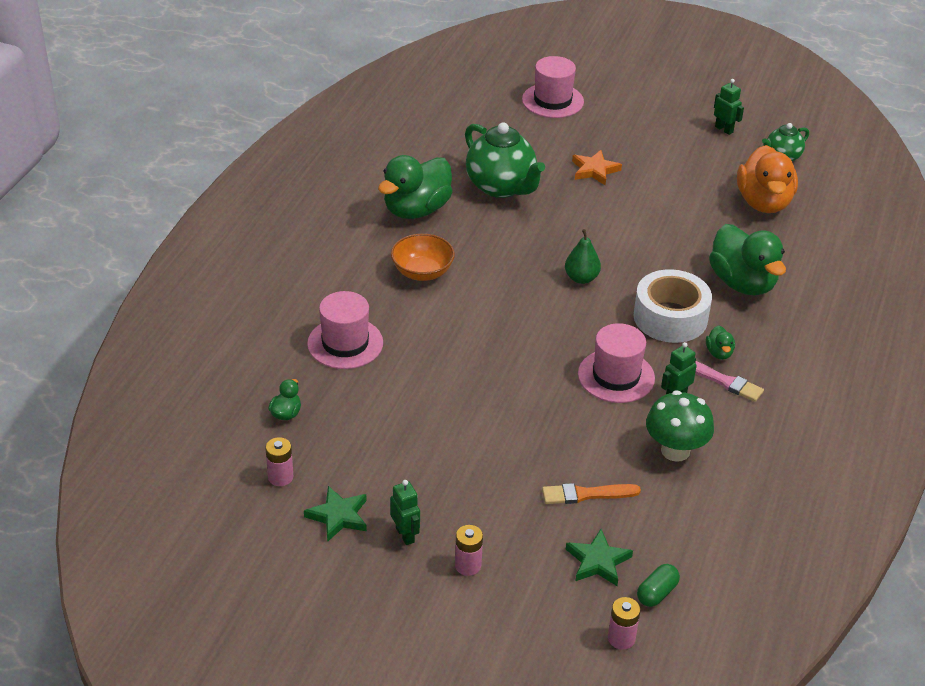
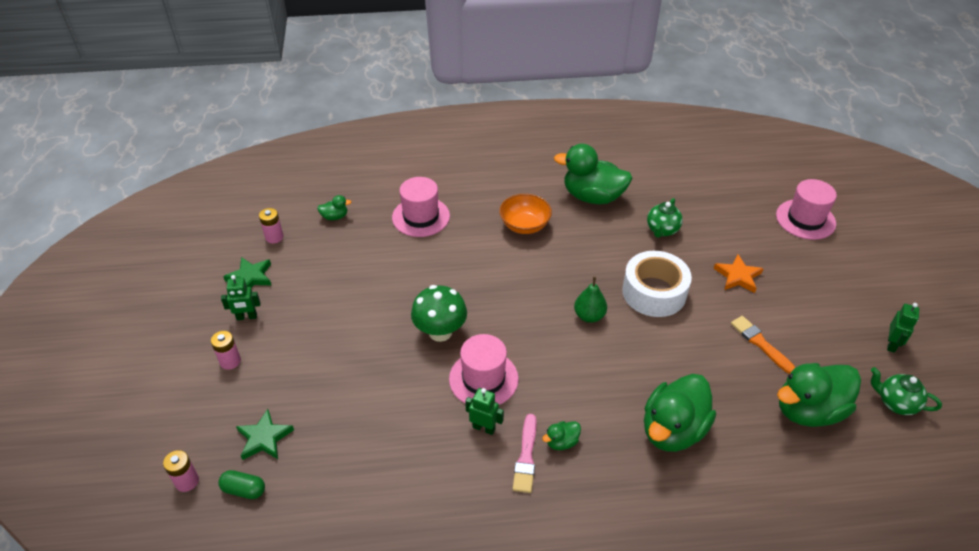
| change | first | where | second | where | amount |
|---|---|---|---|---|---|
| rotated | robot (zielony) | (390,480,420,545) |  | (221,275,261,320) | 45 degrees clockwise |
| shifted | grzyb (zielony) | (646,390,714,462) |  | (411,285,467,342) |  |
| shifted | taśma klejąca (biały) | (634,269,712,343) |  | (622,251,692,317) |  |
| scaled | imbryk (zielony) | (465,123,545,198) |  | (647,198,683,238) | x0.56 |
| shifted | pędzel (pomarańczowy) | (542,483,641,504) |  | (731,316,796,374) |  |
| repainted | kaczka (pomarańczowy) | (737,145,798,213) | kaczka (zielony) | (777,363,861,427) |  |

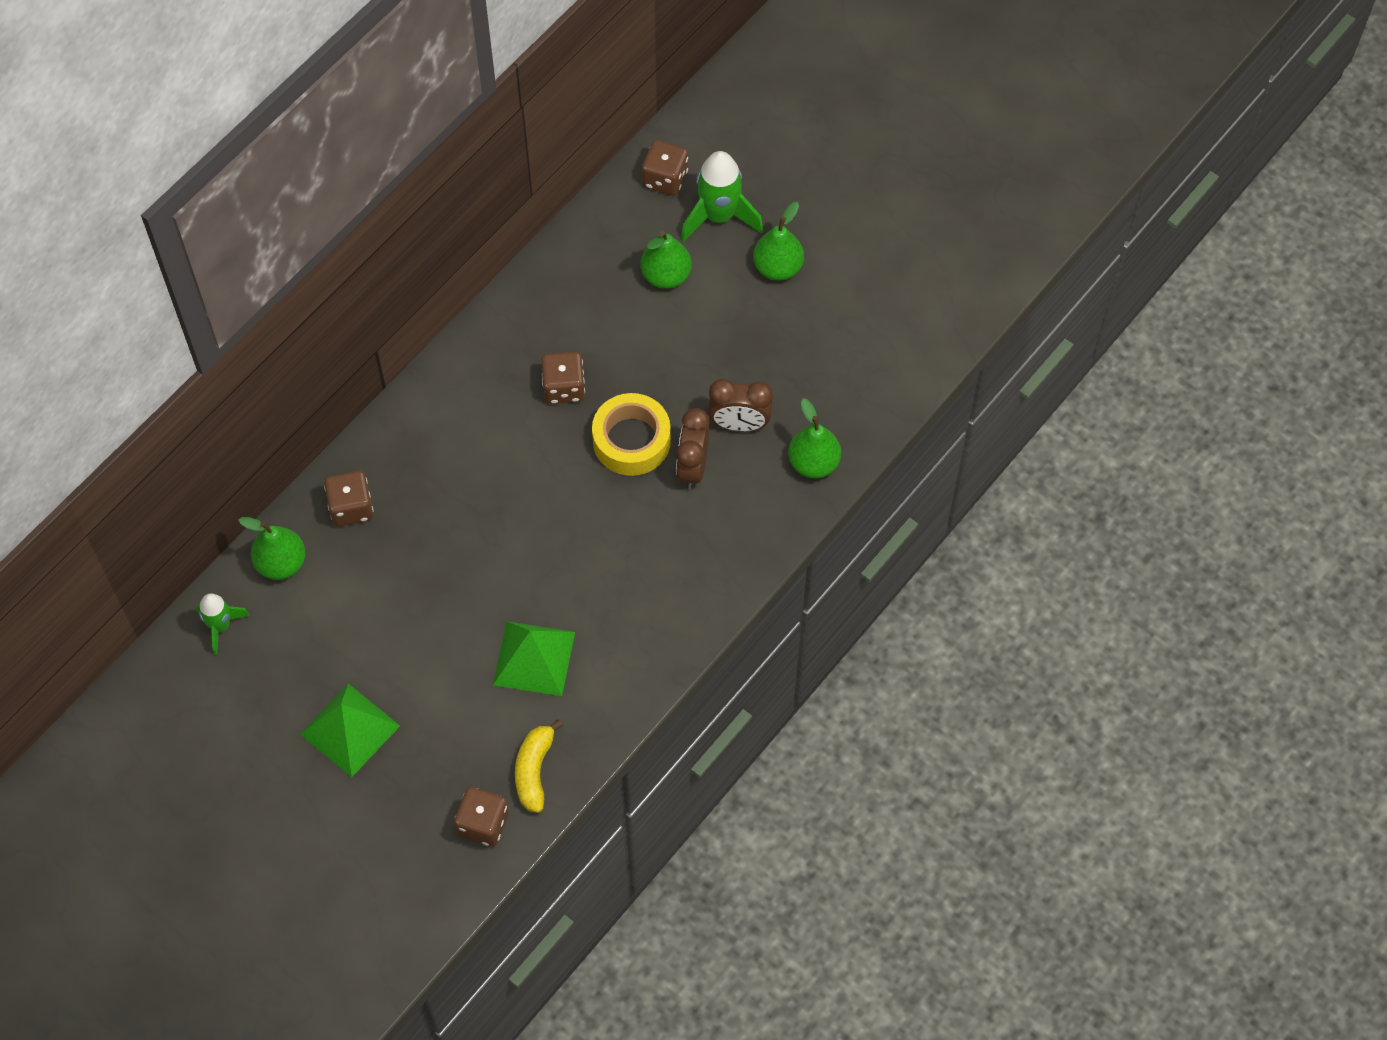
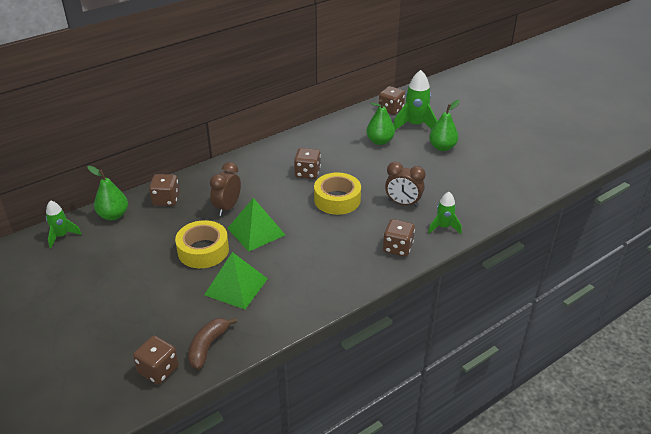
| change | first | where | second | where | amount |
|---|---|---|---|---|---|
| new |  |  | taśma klejąca (żółty) | (175,220,229,268) |  |
| repainted | banan (żółty) | (515,720,563,813) | banan (brązowy) | (188,317,237,369) |  |
| shifted | budzik (brązowy) | (676,408,710,489) |  | (210,162,241,216) |  |
| shifted | piramida (zielony) | (300,683,400,777) |  | (227,198,285,252) |  |
| new |  |  | kostka do gry (brązowy) | (383,219,415,257) |  |
| swapped | gruszka (zielony) | (788,398,841,478) | rakieta (zielony) | (428,192,462,234) |  |

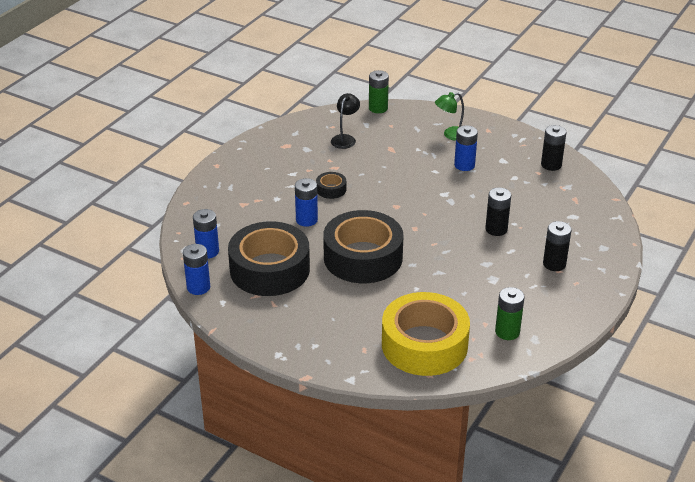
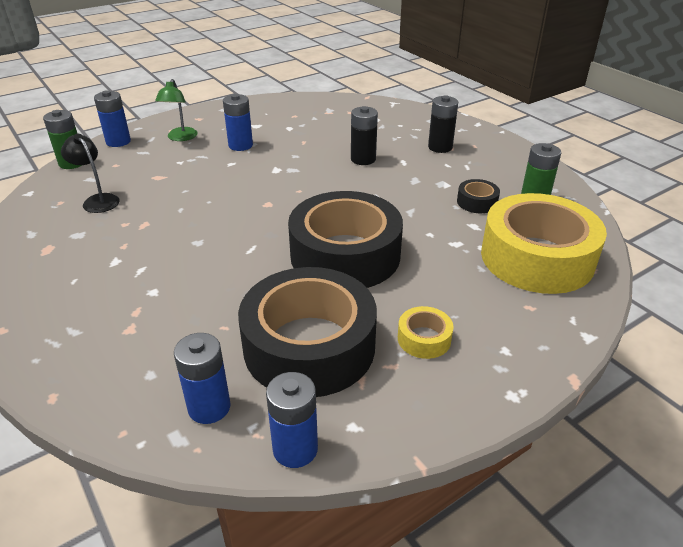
| change | first | where | second | where | amount |
|---|---|---|---|---|---|
| shifted | bateria (niebieski) | (295,178,318,227) |  | (94,90,131,147) |  |
| new |  |  | taśma klejąca (żółty) | (398,306,454,359) |  |
| shifted | taśma klejąca (czarny) | (316,172,346,199) |  | (457,179,500,213) |  |
| gone | bateria (czarny) | (541,125,567,171) |  |  |  |

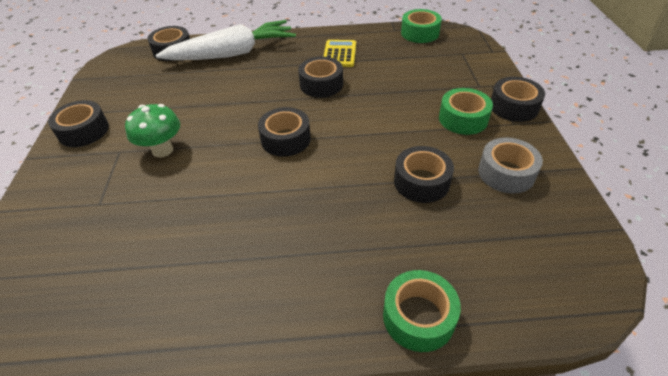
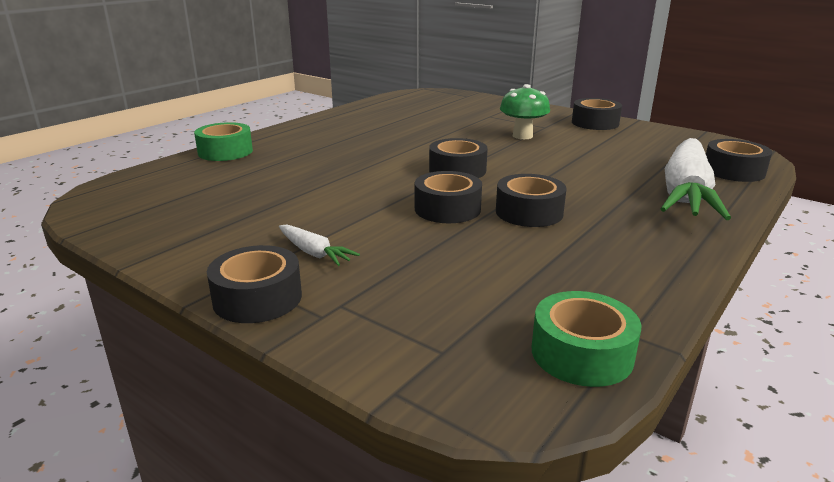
| change | first | where | second | where | amount |
|---|---|---|---|---|---|
| swapped | taśma klejąca (zielony) | (439,88,493,135) | marchewka (biały) | (279,225,360,266) |  |
| shifted | taśma klejąca (czarny) | (394,146,454,203) |  | (415,171,482,223) |  |
| gone | kalkulator (żółty) | (323,40,356,67) |  |  |  |
| gone | taśma klejąca (szary) | (478,138,543,194) |  |  |  |

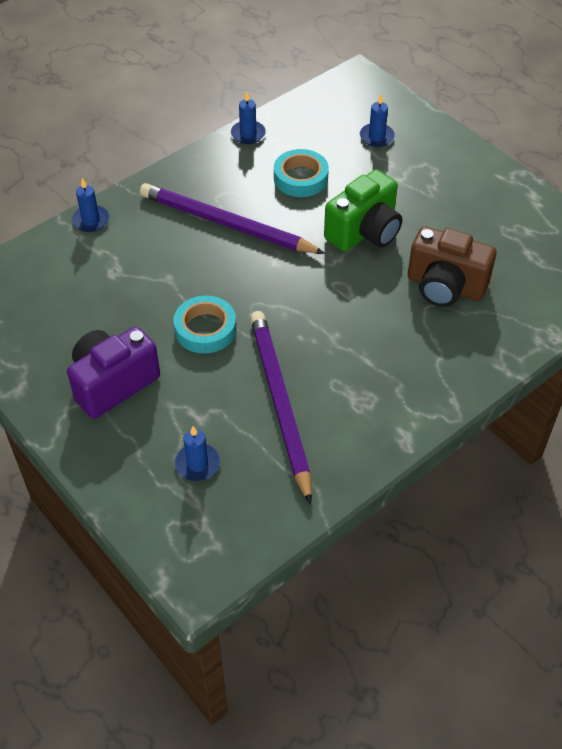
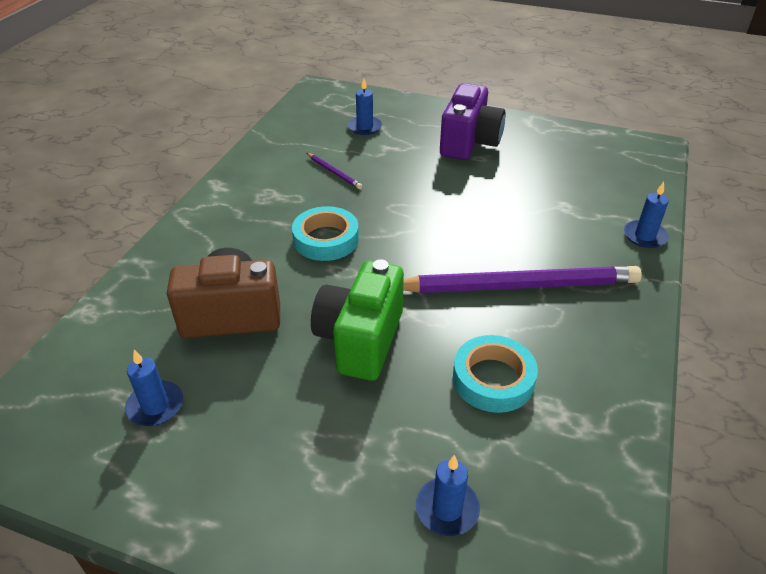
| change | first | where | second | where | amount |
|---|---|---|---|---|---|
| shifted | świeca (niebieski) | (231,92,266,144) |  | (125,350,183,426) |  |
| shifted | taśma klejąca (turkusowy) | (174,295,236,354) |  | (292,206,359,261) |  |
| scaled | ołówek (fioletowy) | (250,311,312,505) |  | (307,153,362,189) | x0.40 |

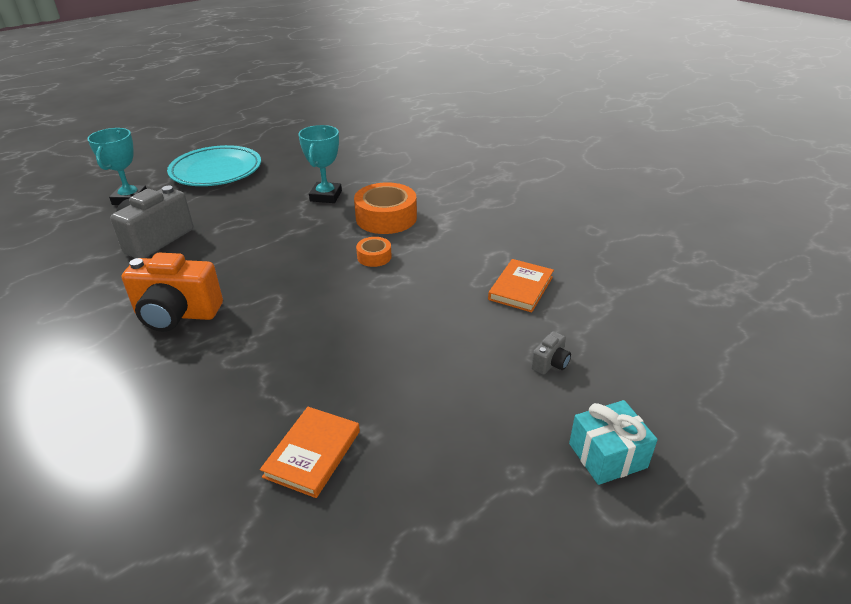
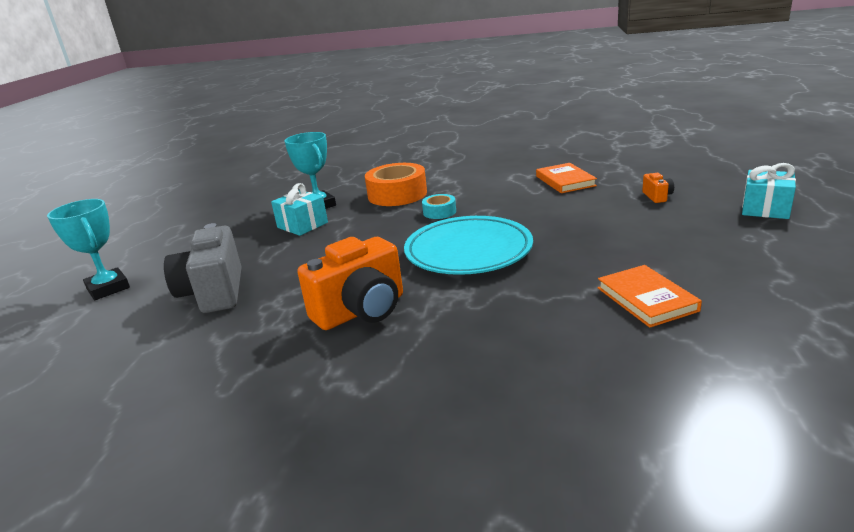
| change | first | where | second | where | amount |
|---|---|---|---|---|---|
| new |  |  | prezent (turkusowy) | (271,183,328,236) |  |
| shifted | talerz (turkusowy) | (167,145,261,186) |  | (404,216,533,275) |  |
| repainted | taśma klejąca (pomarańczowy) | (356,237,392,267) | taśma klejąca (turkusowy) | (422,194,456,219) |  |
| repainted | aparat fotograficzny (szary) | (531,331,571,375) | aparat fotograficzny (pomarańczowy) | (642,173,674,203) |  |

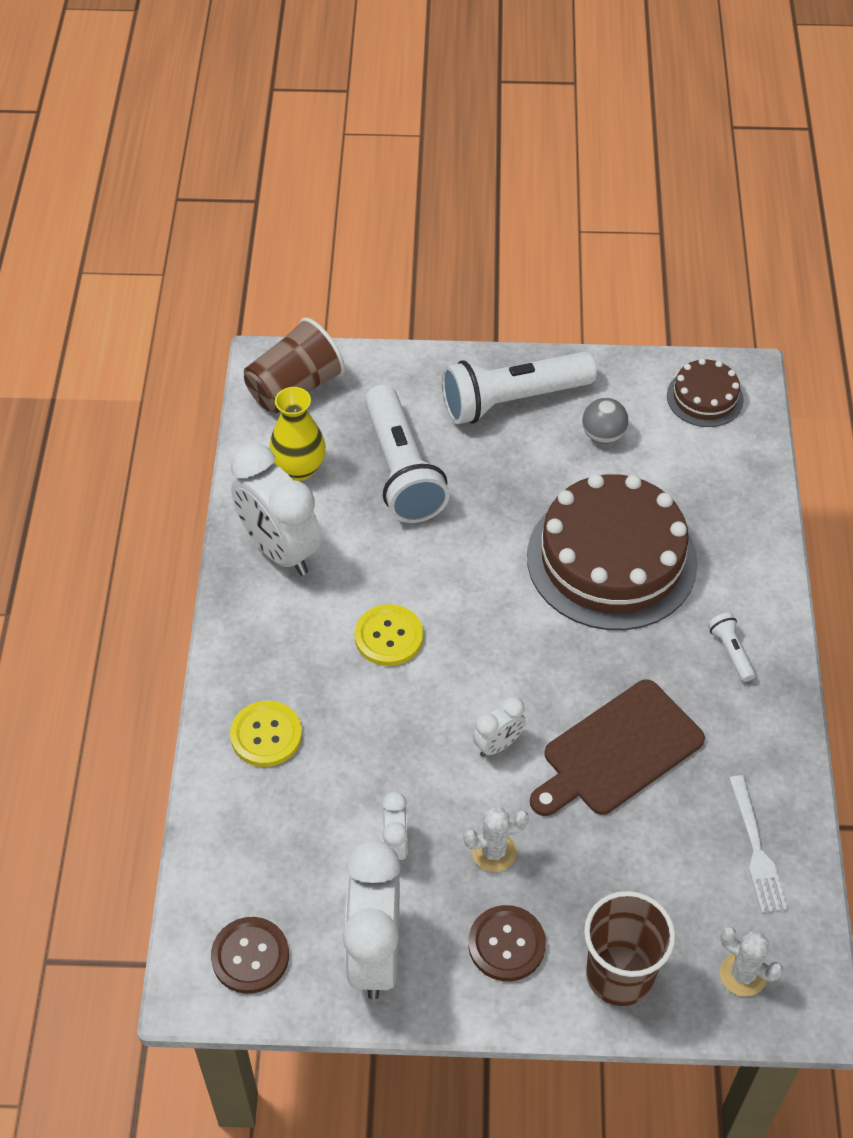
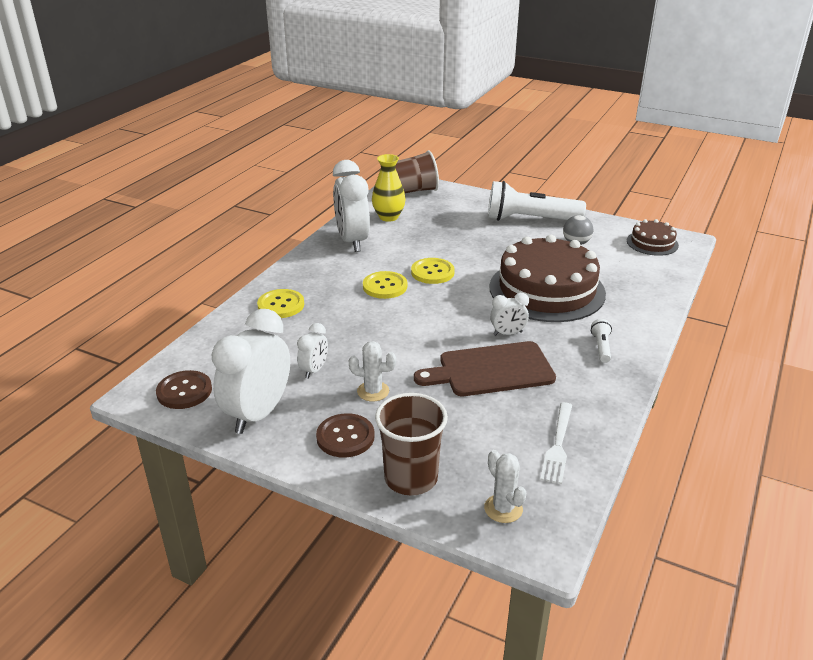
| change | first | where | second | where | amount |
|---|---|---|---|---|---|
| new |  |  | guzik (żółty) | (411,258,455,284) |  |
| shifted | budzik (biały) | (473,696,526,757) |  | (490,293,529,336) |  |
| gone | latarka (biały) | (365,385,450,523) |  |  |  |

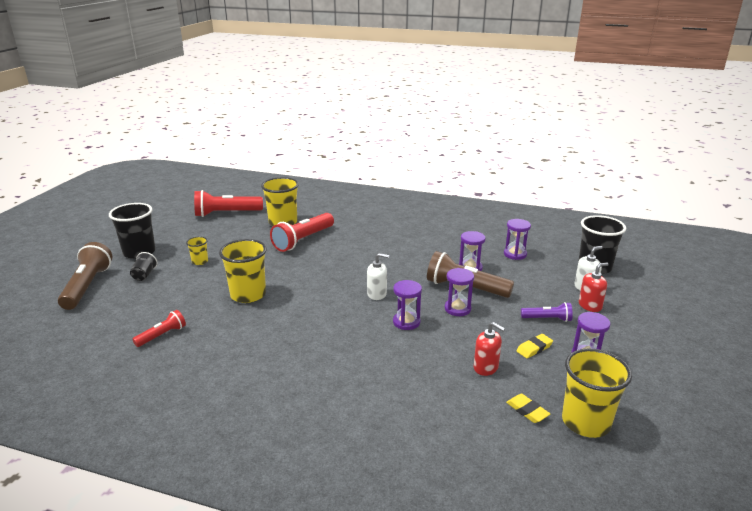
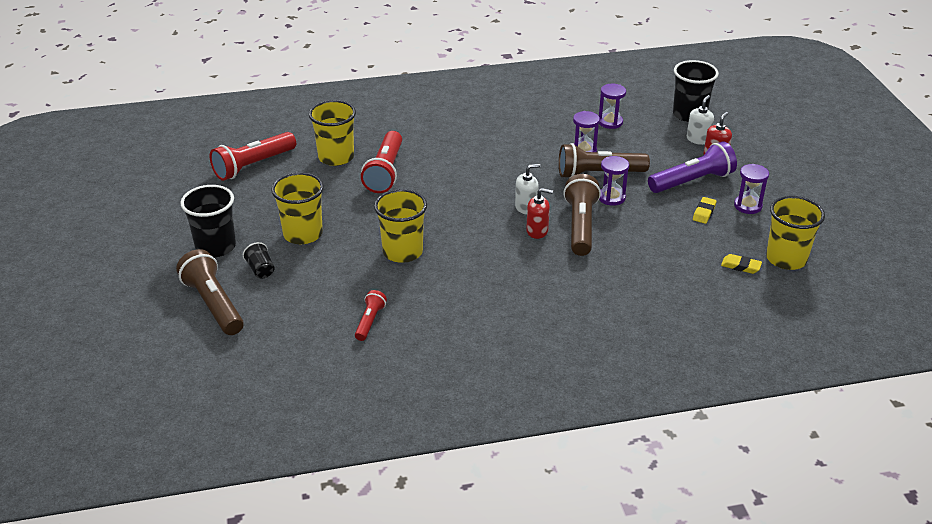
| change | first | where | second | where | amount |
|---|---|---|---|---|---|
| scaled | szklanka (żółty) | (186,237,208,265) |  | (271,173,324,244) | x2.01 |
| shifted | dozownik mydła (czerwony) | (474,322,505,376) |  | (526,188,553,239) |  |
| swapped | klepsydra (fioletowy) | (393,280,422,330) | latarka (brązowy) | (563,174,601,256) |  |
| scaled | latarka (fioletowy) | (521,302,573,322) |  | (648,141,737,193) | x1.86 |

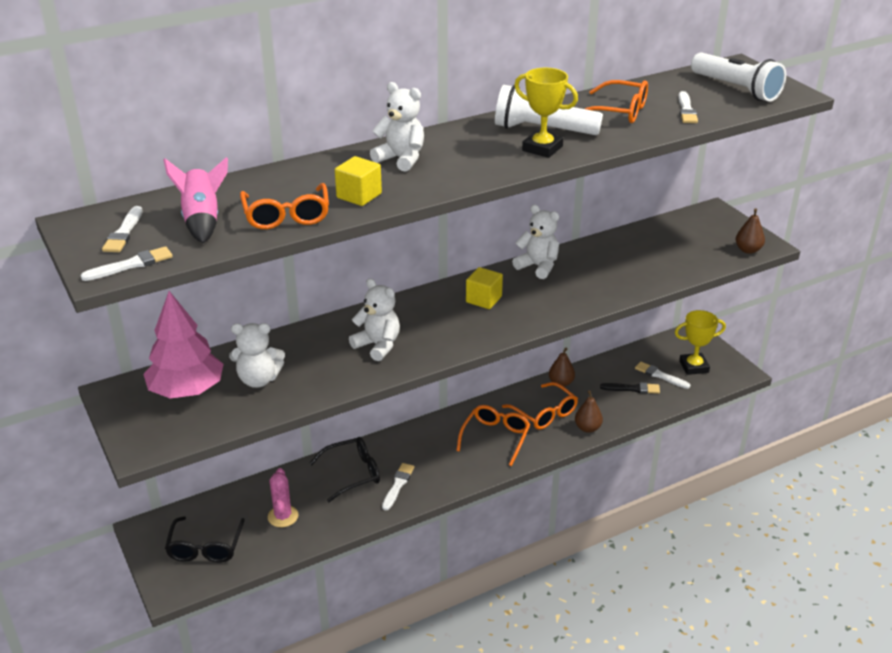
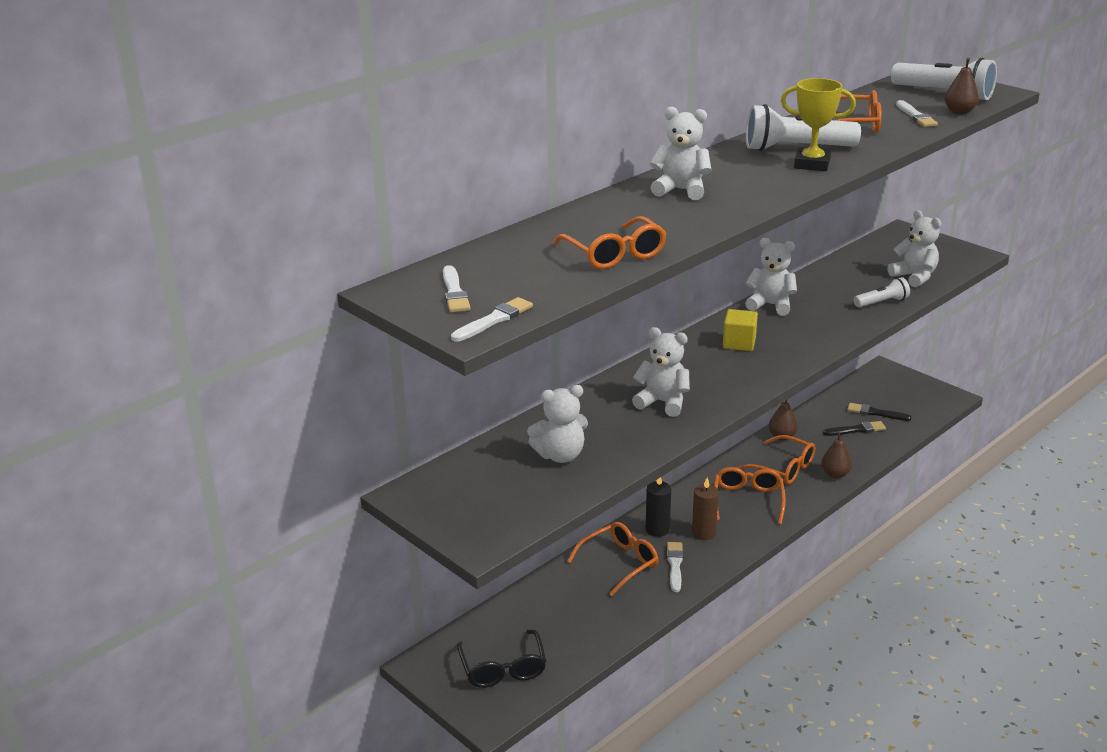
| change | first | where | second | where | amount |
|---|---|---|---|---|---|
| repainted | okulary (czarny) | (309,437,380,502) | okulary (pomarańczowy) | (567,522,658,596) |  |
| new |  |  | świeca (czarny) | (646,477,671,537) |  |
| new |  |  | świeca (brązowy) | (692,477,719,540) |  |
| repainted | pędzel (biały) | (635,362,690,389) | pędzel (czarny) | (847,403,911,421) |  |
| new |  |  | latarka (biały) | (854,277,910,307) |  |
| new |  |  | miś (biały) | (887,210,941,288) |  |
| shifted | gruszka (brązowy) | (736,208,765,254) |  | (945,58,979,114) |  |
| gone | drzewko (różowy) | (143,291,224,398) |  |  |  |
| gone | rakieta (różowy) | (164,157,228,243) |  |  |  |
| gone | kaktus (różowy) | (268,468,298,527) |  |  |  |
| gone | sześcian (żółty) | (335,156,382,206) |  |  |  |
| gone | puchar (żółty) | (675,310,726,375) |  |  |  |

